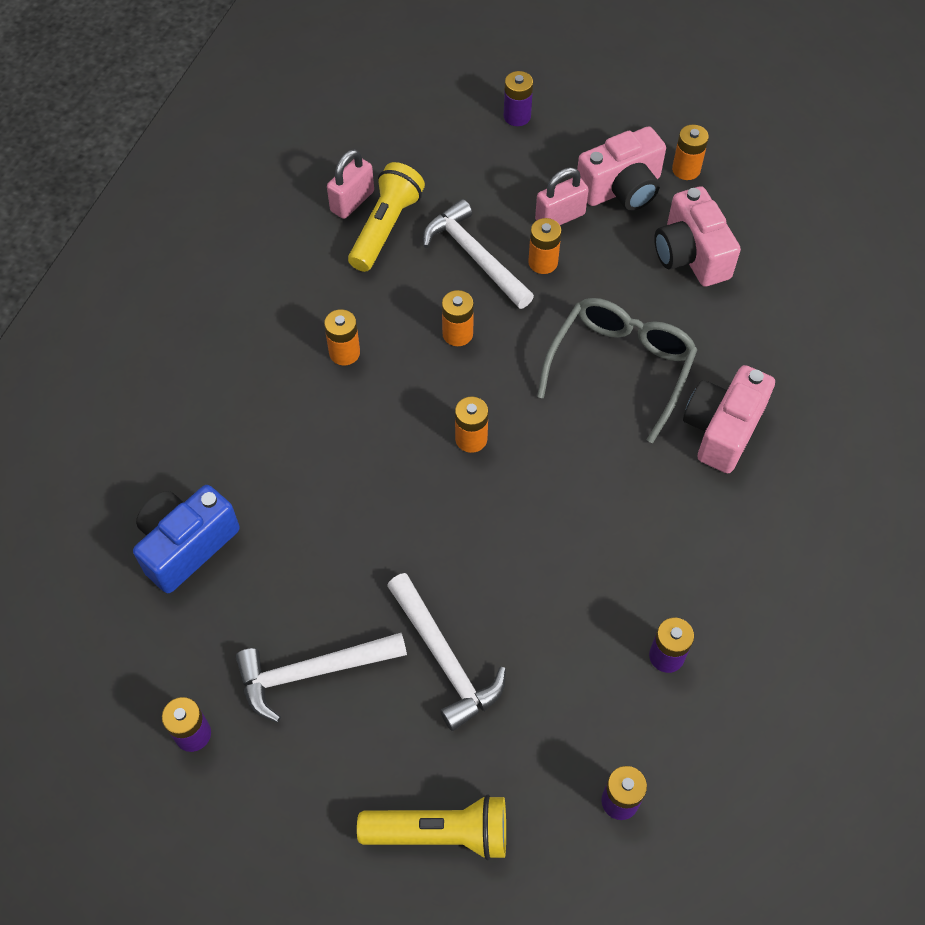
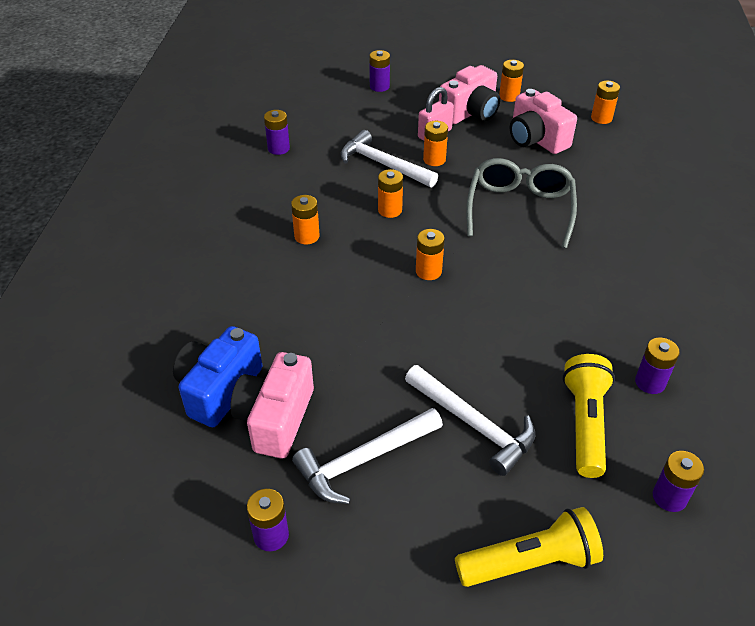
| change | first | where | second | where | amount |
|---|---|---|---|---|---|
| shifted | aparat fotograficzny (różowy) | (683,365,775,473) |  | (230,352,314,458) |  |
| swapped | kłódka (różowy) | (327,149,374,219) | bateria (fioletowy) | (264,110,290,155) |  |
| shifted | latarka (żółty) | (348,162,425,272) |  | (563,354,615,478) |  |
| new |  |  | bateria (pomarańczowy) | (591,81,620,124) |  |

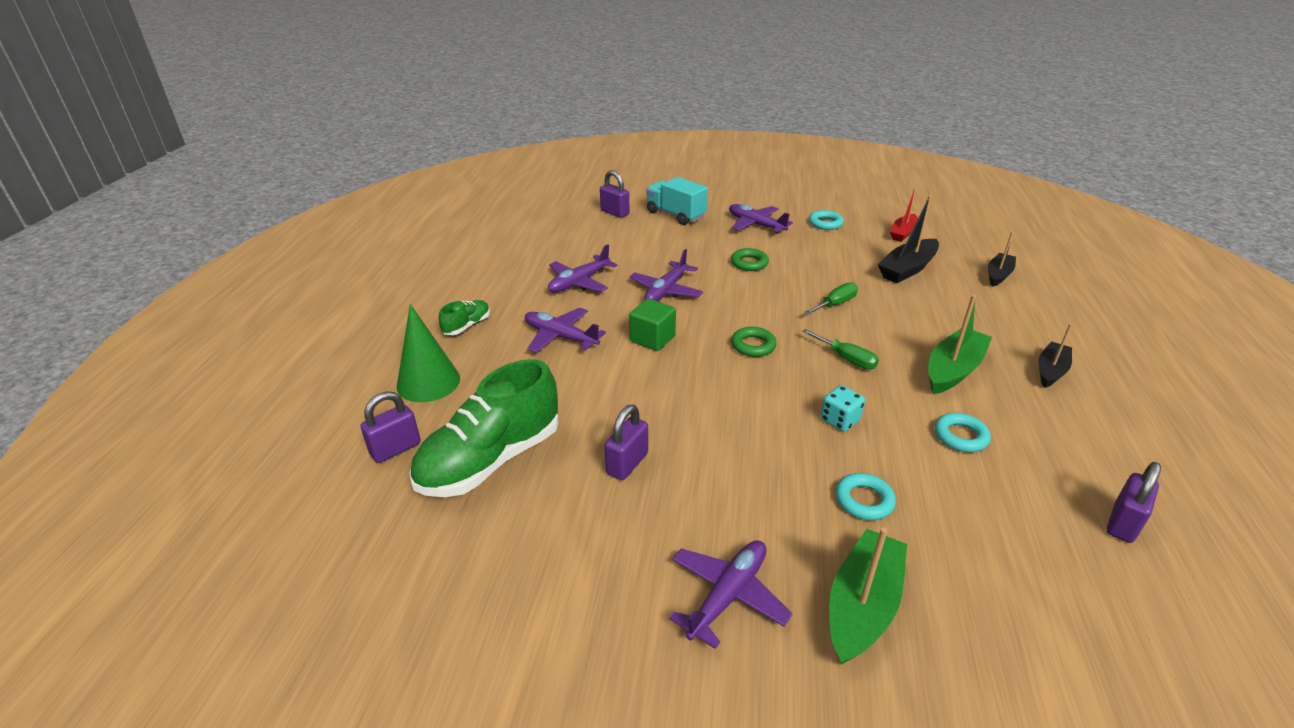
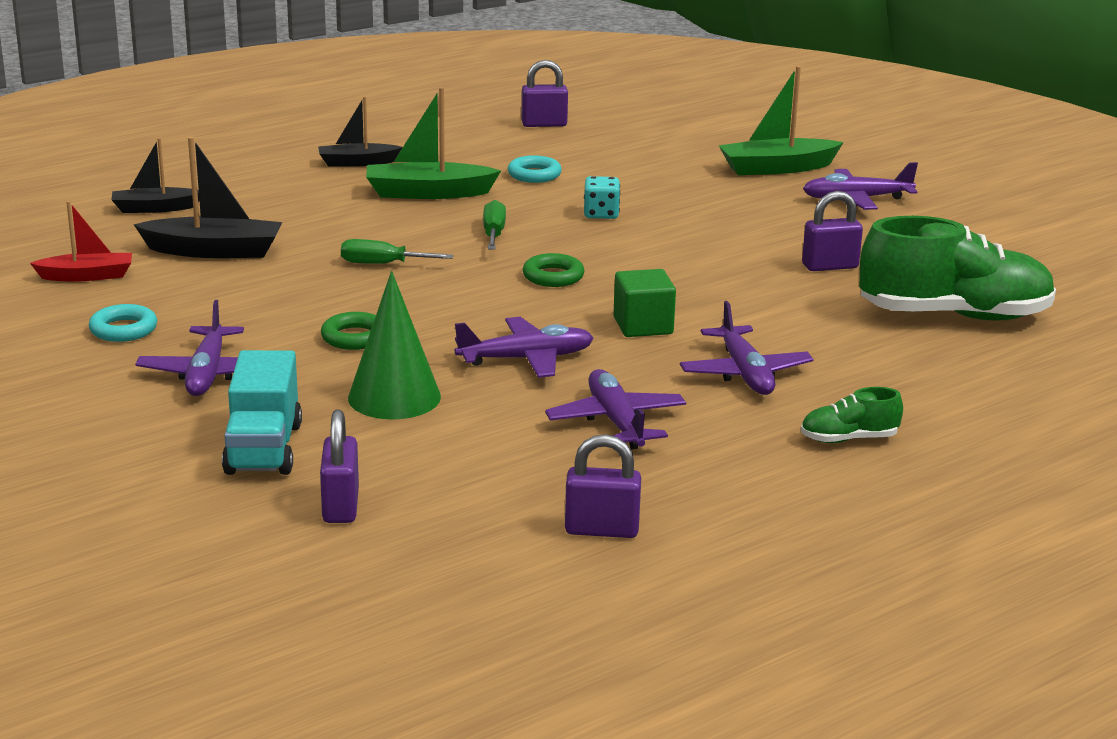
| change | first | where | second | where | amount |
|---|---|---|---|---|---|
| shifted | stożek (zielony) | (397,304,460,402) |  | (348,271,441,419) |  |
| rotated | samolot (fioletowy) | (548,244,617,293) |  | (545,369,686,449) | 105 degrees counterclockwise |
| shifted | kłódka (fioletowy) | (361,391,421,463) |  | (565,434,641,538) |  |
| gone | pierścień (turkusowy) | (836,473,896,520) |  |  |  |

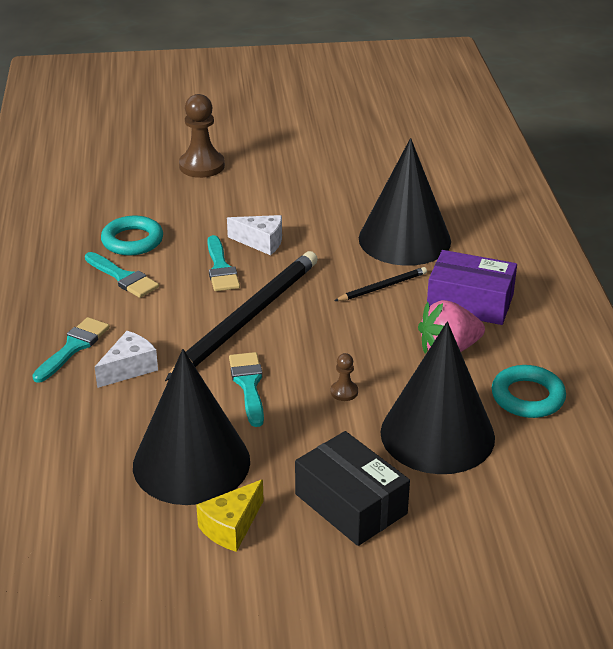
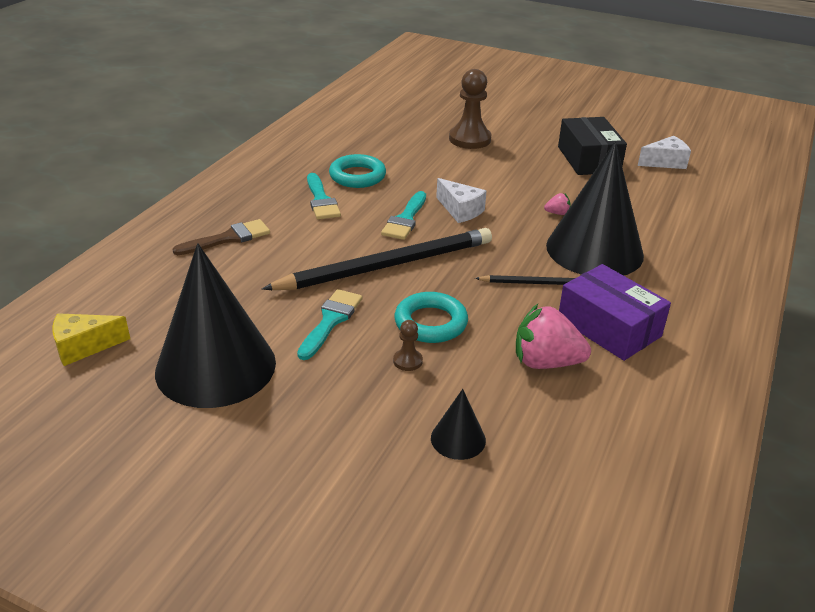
| change | first | where | second | where | amount |
|---|---|---|---|---|---|
| shifted | ser (żółty) | (196,479,264,552) |  | (52,313,130,366) |  |
| repainted | pędzel (turkusowy) | (32,317,110,383) | pędzel (brązowy) | (172,219,270,255) |  |
| shifted | pierścień (turkusowy) | (492,365,566,418) |  | (394,292,468,343) |  |
| scaled | stożek (czarny) | (380,322,495,474) |  | (431,389,486,460) | x0.43 |
| new |  |  | truskawka (różowy) | (544,193,570,215) |  |
| shifted | pudełko (czarny) | (295,431,410,546) |  | (558,117,627,175) |  |
| shifted | ser (biały) | (95,331,158,388) |  | (638,136,691,169) |  |

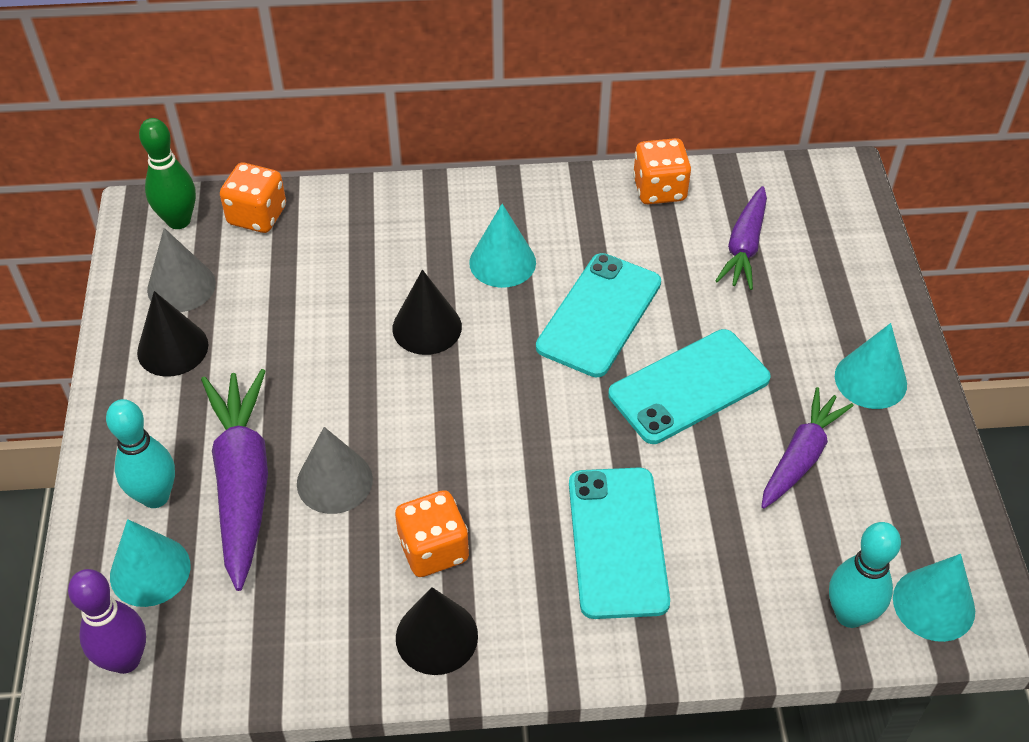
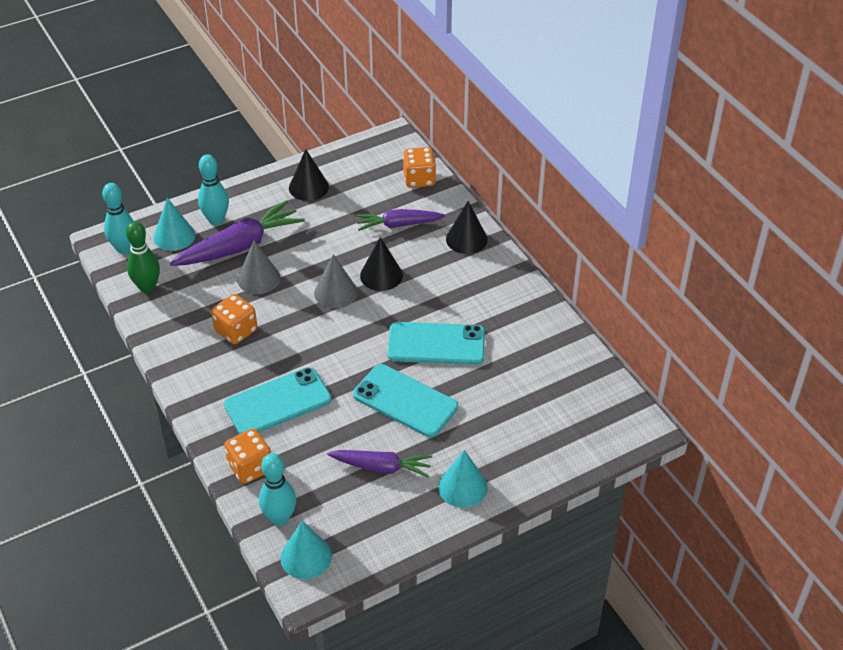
| change | first | where | second | where | amount |
|---|---|---|---|---|---|
| repainted | kręgiel (fioletowy) | (68,569,146,674) | kręgiel (turkusowy) | (102,183,134,254) |  |
| shifted | kręgiel (zielony) | (139,118,196,229) |  | (126,221,160,293) |  |
| shifted | kostka do gry (pomarańczowy) | (633,138,691,204) |  | (224,428,271,484) |  |
| shifted | stożek (szary) | (147,228,216,312) |  | (314,254,358,309) |  |
| shifted | marchewka (fioletowy) | (715,186,767,290) |  | (356,209,445,231) |  |
| shifted | stożek (czarny) | (396,587,478,675) |  | (446,201,488,254) |  |
| gone | stożek (turkusowy) | (469,204,536,288) |  |  |  |

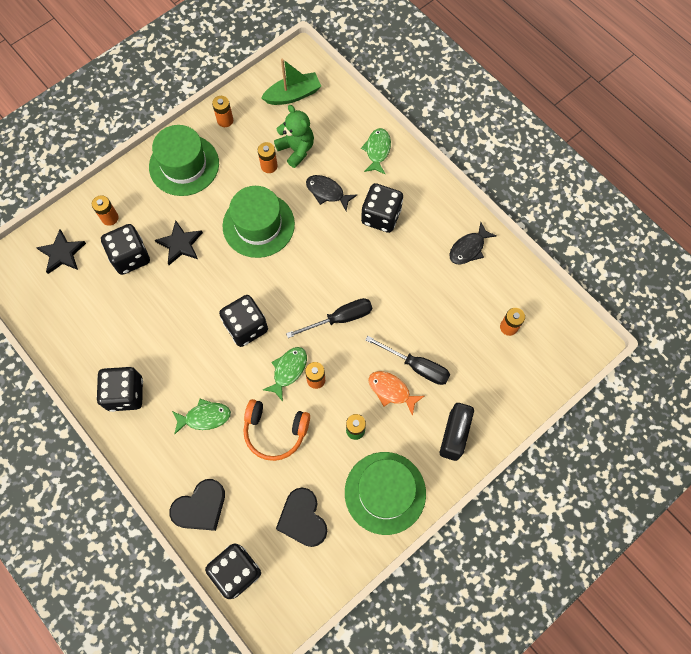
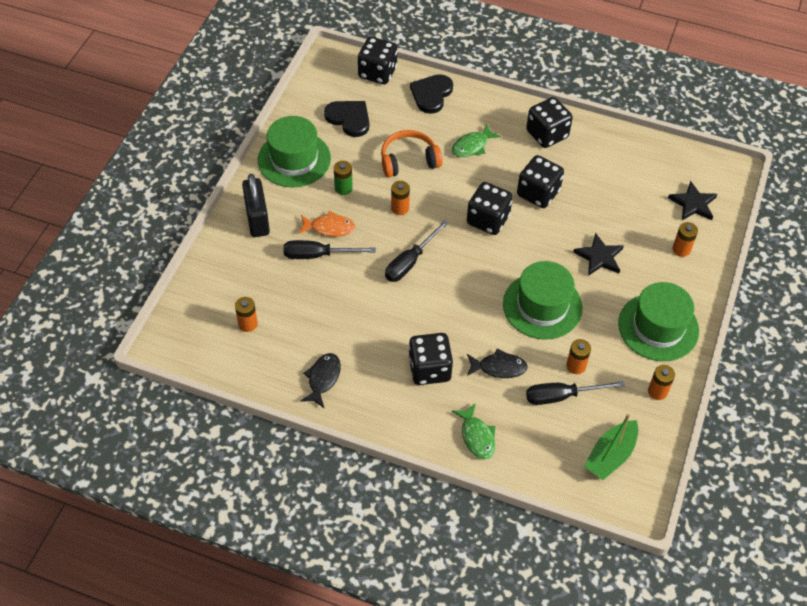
| change | first | where | second | where | amount |
|---|---|---|---|---|---|
| shifted | kostka do gry (czarny) | (101,224,150,275) |  | (517,155,564,208) |  |
| swapped | miś (zielony) | (274,105,314,168) | śrubokręt (czarny) | (526,381,625,405) |  |
| gone | ryba (zielony) | (263,347,307,402) |  |  |  |

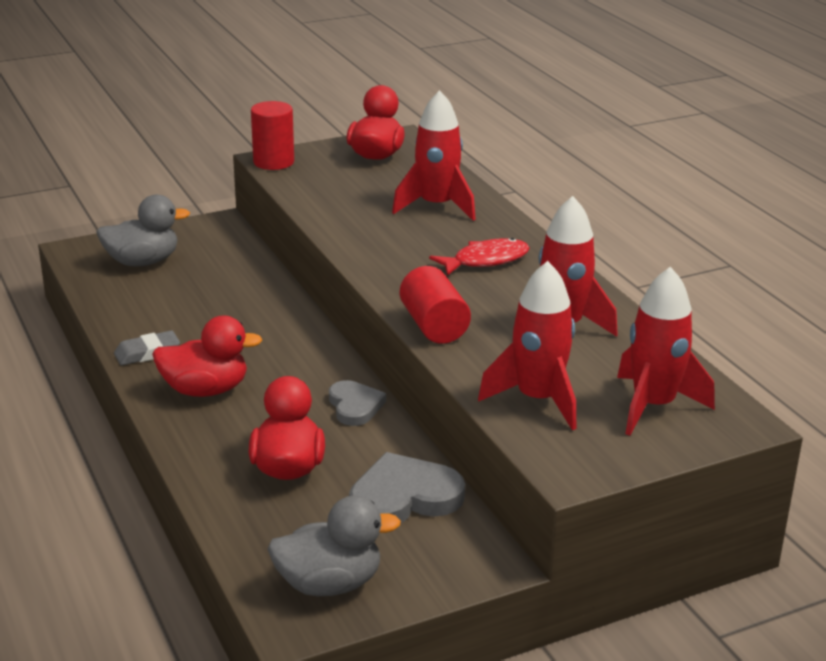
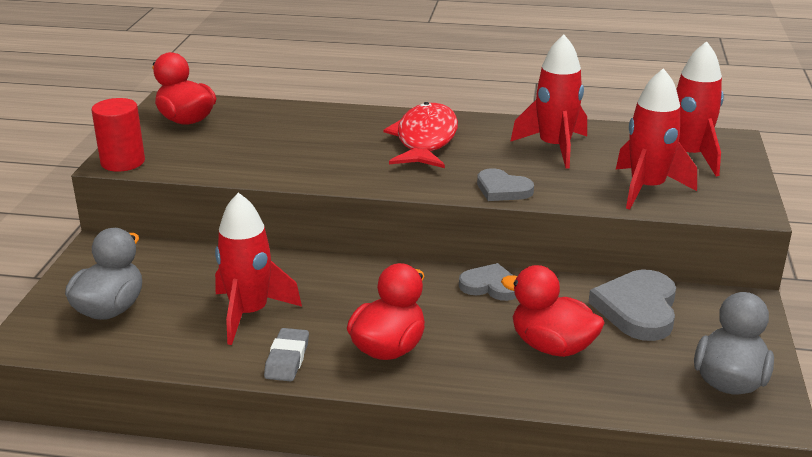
| change | first | where | second | where | amount |
|---|---|---|---|---|---|
| shifted | rakieta (czerwony) | (392,90,476,221) |  | (215,193,302,345) |  |
| scaled | ryba (czerwony) | (429,238,529,276) |  | (384,102,458,168) | x1.51 |
| swapped | walec (czerwony) | (400,266,471,344) | serce (szary) | (477,168,534,201) |  |

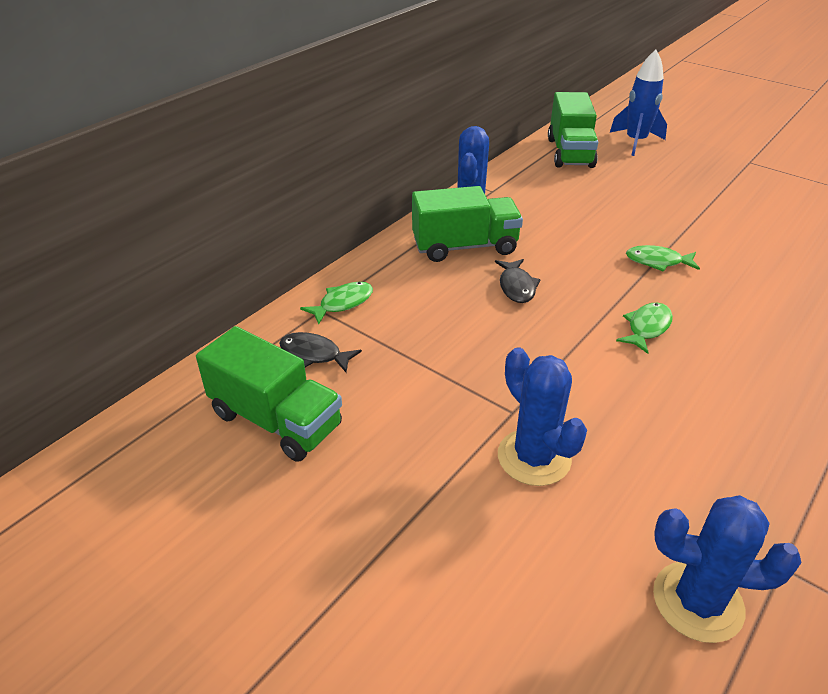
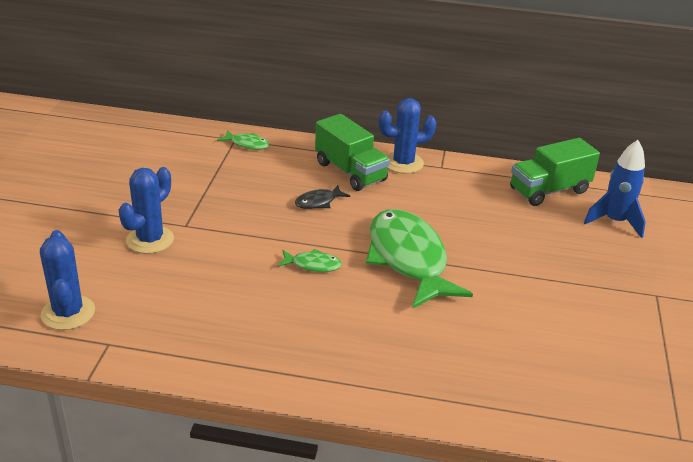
| change | first | where | second | where | amount |
|---|---|---|---|---|---|
| scaled | ryba (zielony) | (626,245,700,272) |  | (366,209,473,309) | x2.39 |
| gone | ciężarówka (zielony) | (196,326,342,462) |  |  |  |
| gone | ryba (czarny) | (279,332,362,372) |  |  |  |

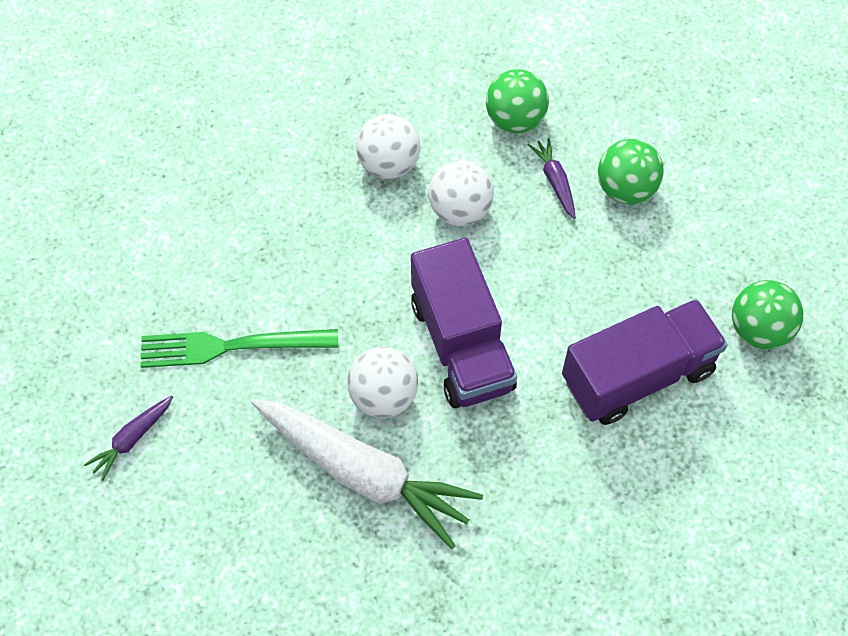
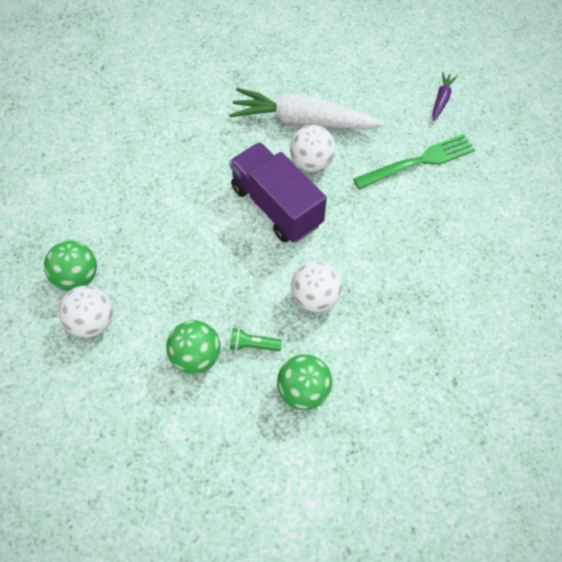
| change | first | where | second | where | amount |
|---|---|---|---|---|---|
| shifted | piłka (biały) | (356,114,420,179) |  | (59,285,113,338) |  |
| swapped | marchewka (fioletowy) | (528,138,576,219) | latarka (zielony) | (230,328,282,351) |  |
| gone | ciężarówka (fioletowy) | (562,299,728,425) |  |  |  |

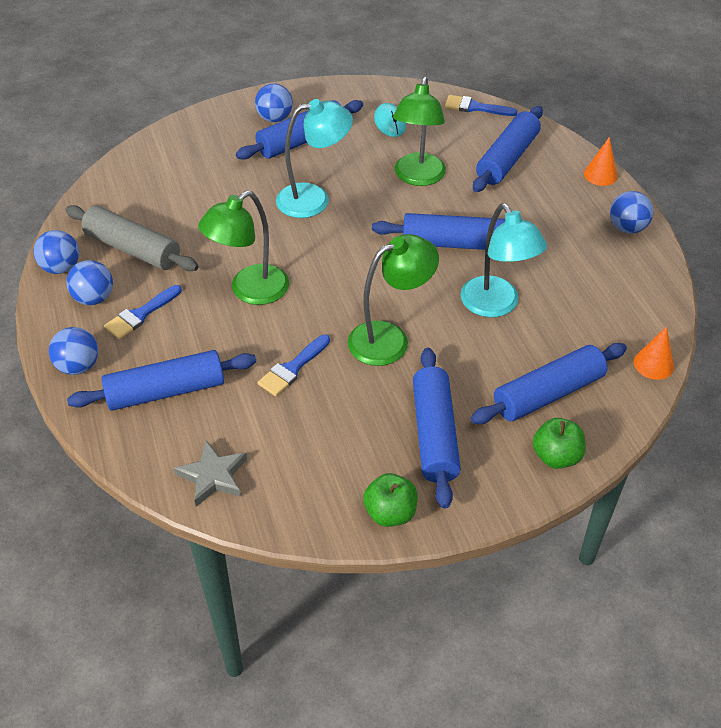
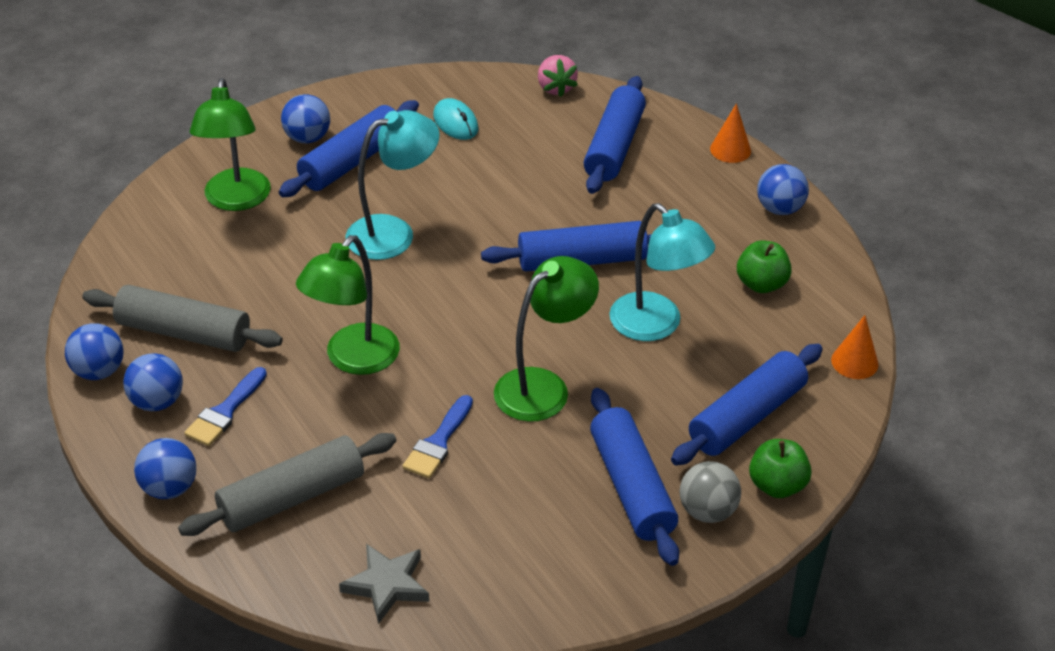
| change | first | where | second | where | amount |
|---|---|---|---|---|---|
| repainted | wałek do ciasta (niebieski) | (67,350,256,411) | wałek do ciasta (szary) | (178,433,396,536) |  |
| shifted | lampka (zielony) | (393,77,446,186) |  | (190,78,271,211) |  |
| swapped | pędzel (niebieski) | (445,95,518,116) | truskawka (różowy) | (538,55,578,97) |  |
| new |  |  | piłka (szary) | (679,461,741,523) |  |
| shifted | jabłko (zielony) | (363,473,418,527) |  | (737,240,792,293) |  |

